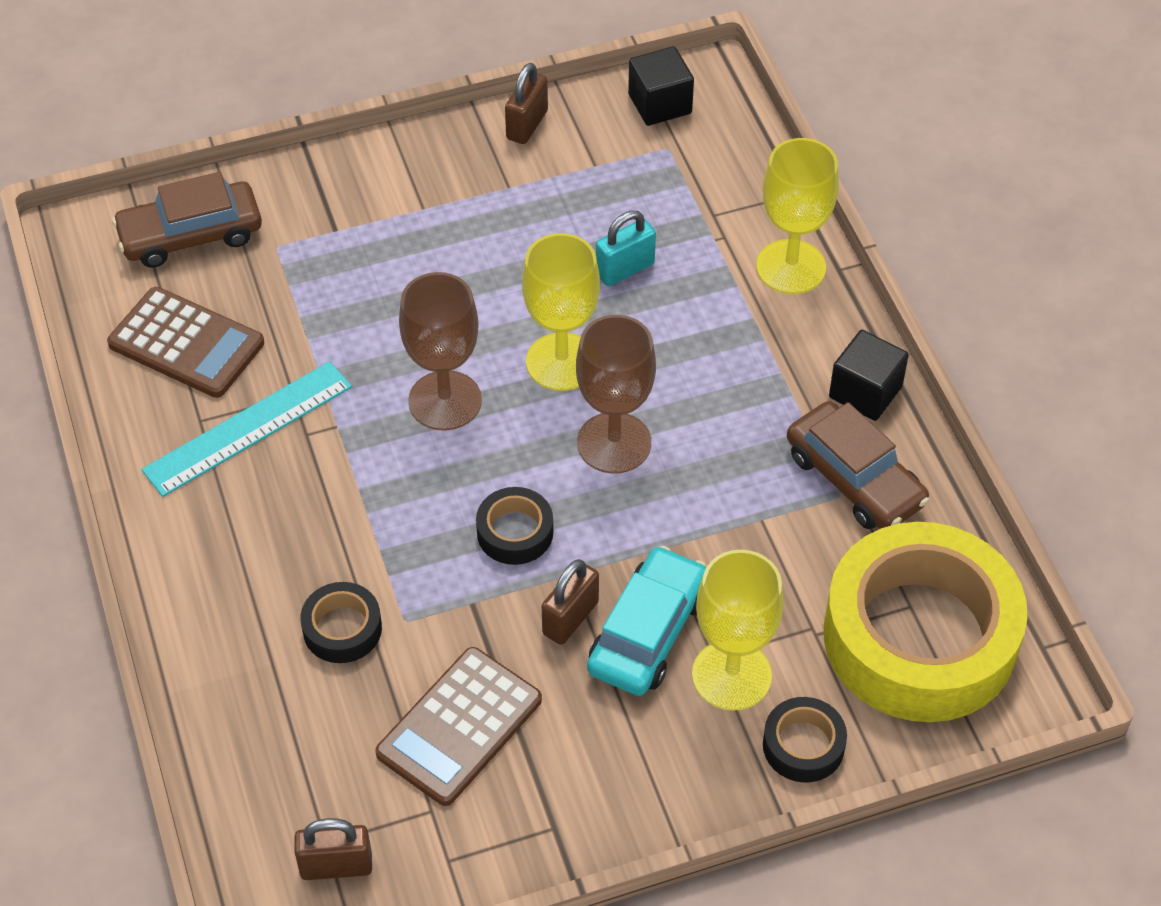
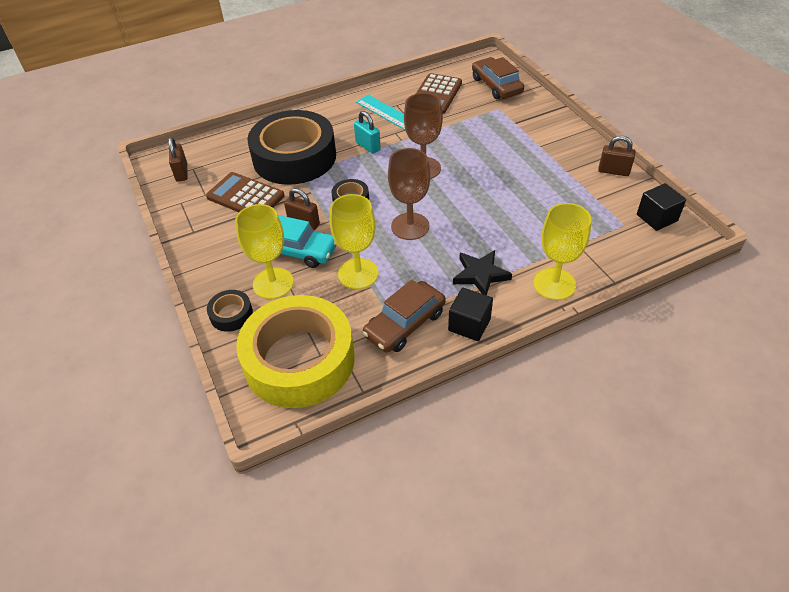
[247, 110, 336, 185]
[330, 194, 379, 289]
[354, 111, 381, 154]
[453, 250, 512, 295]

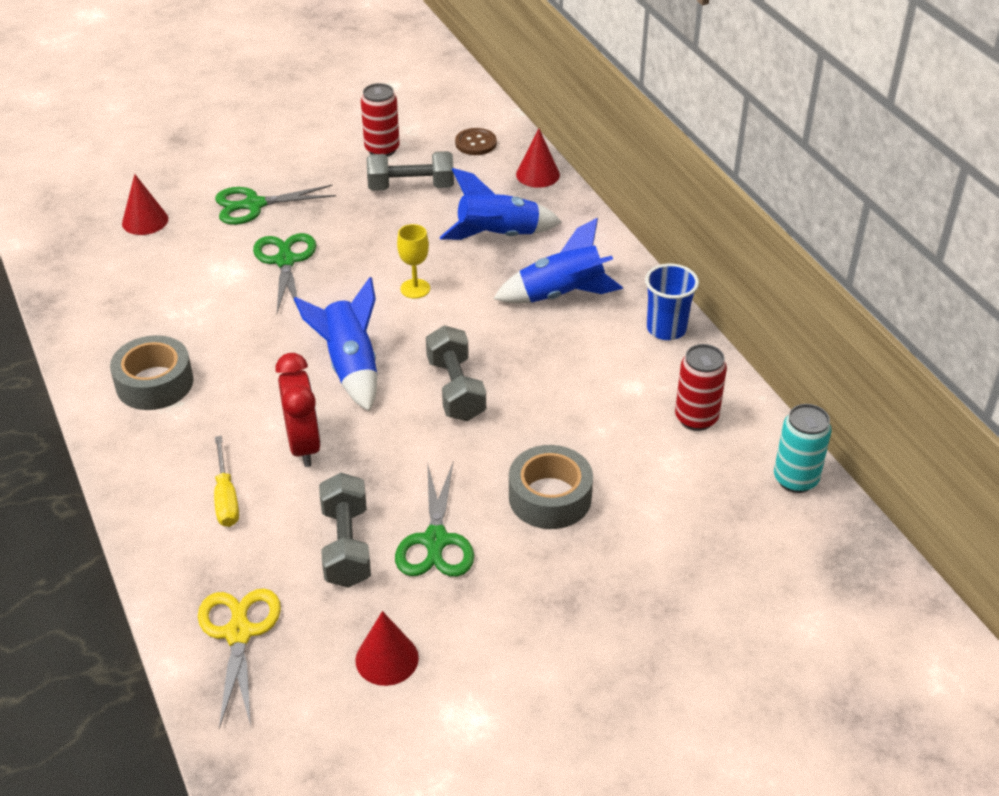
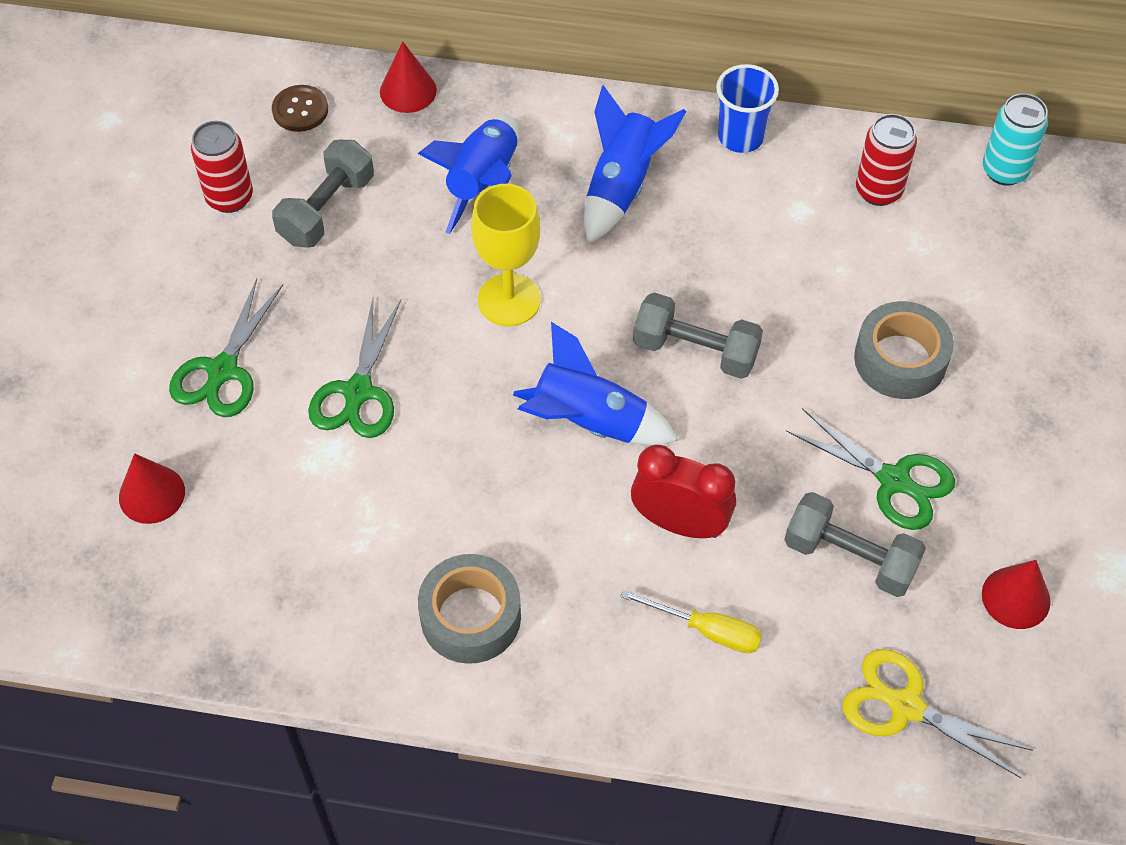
[308, 298, 401, 438]
[471, 184, 541, 326]

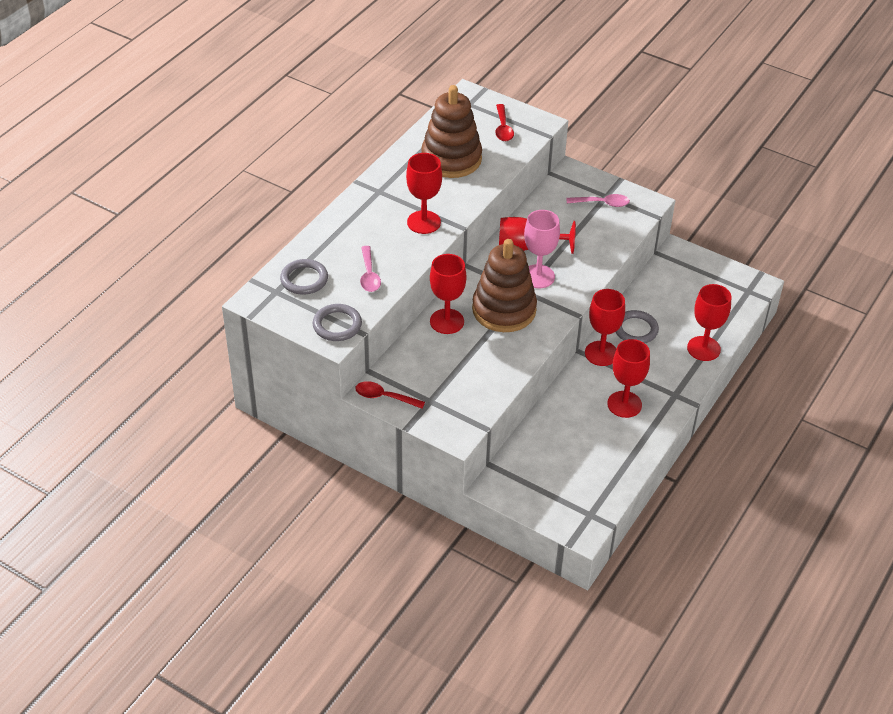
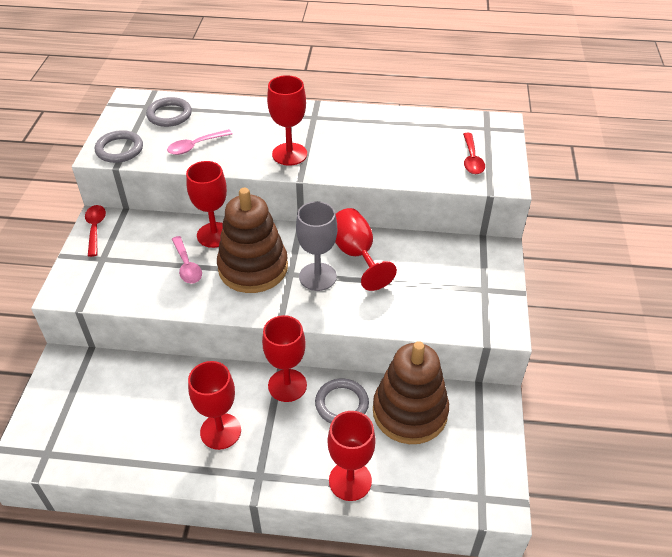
[373, 341, 449, 444]
[463, 133, 485, 174]
[296, 201, 337, 291]
[172, 236, 202, 284]

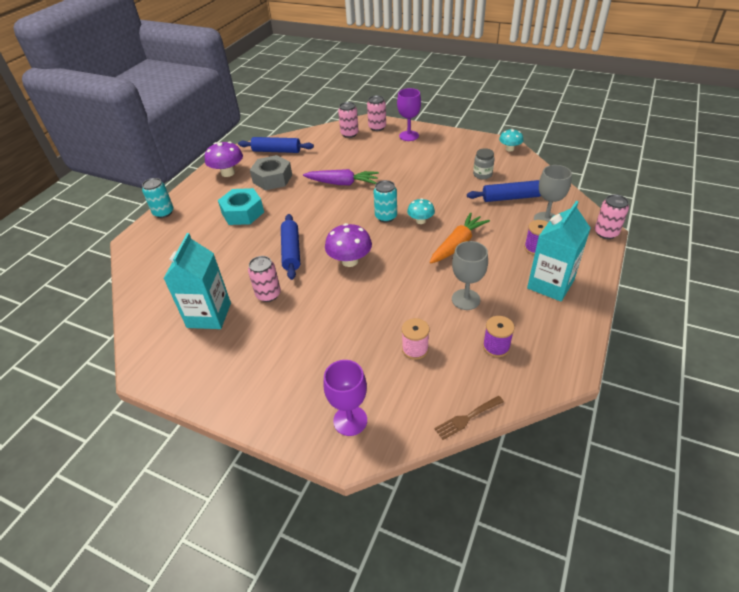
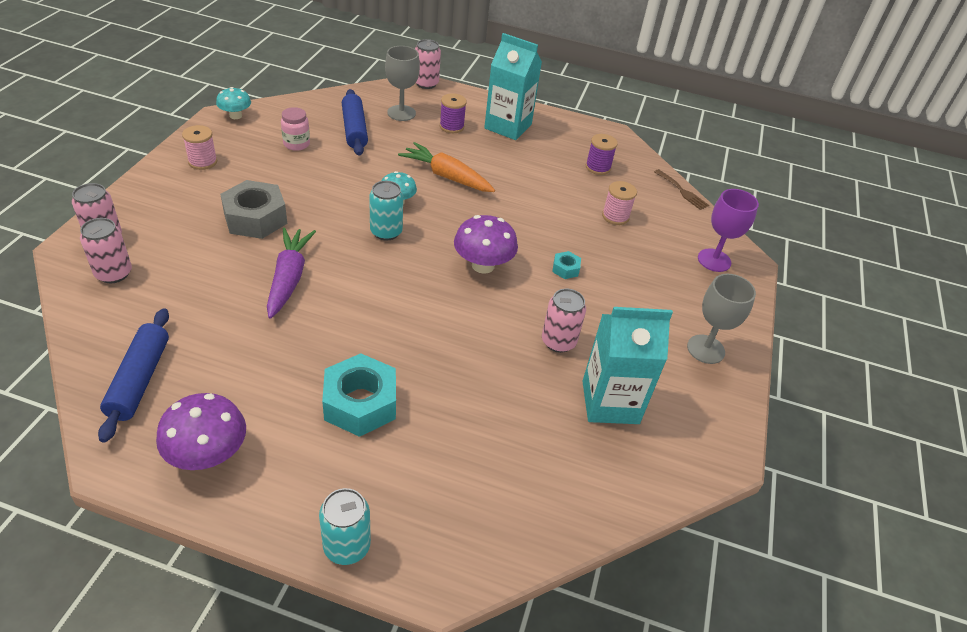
[220, 180, 287, 239]
[281, 214, 300, 280] (first image)
[397, 88, 421, 141] (first image)
[687, 274, 756, 364]
[281, 107, 310, 151]
[182, 125, 217, 170]
[552, 251, 581, 279]

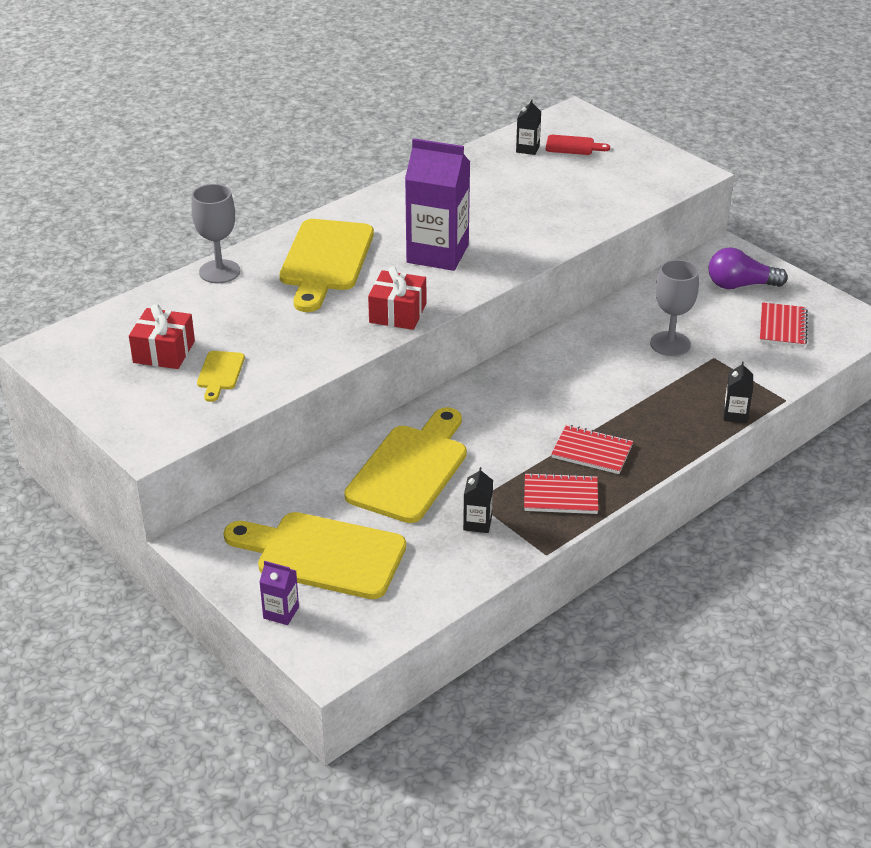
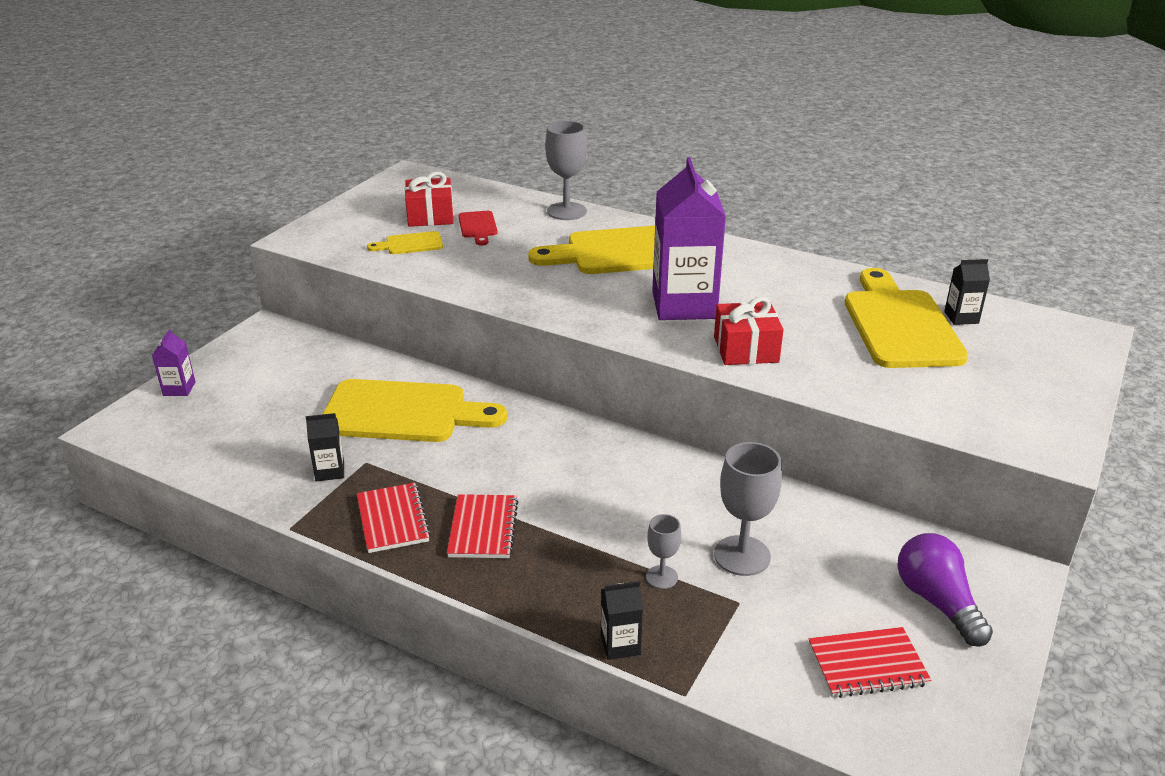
[845, 268, 968, 368]
[714, 297, 784, 365]
[458, 211, 498, 245]
[646, 514, 681, 589]

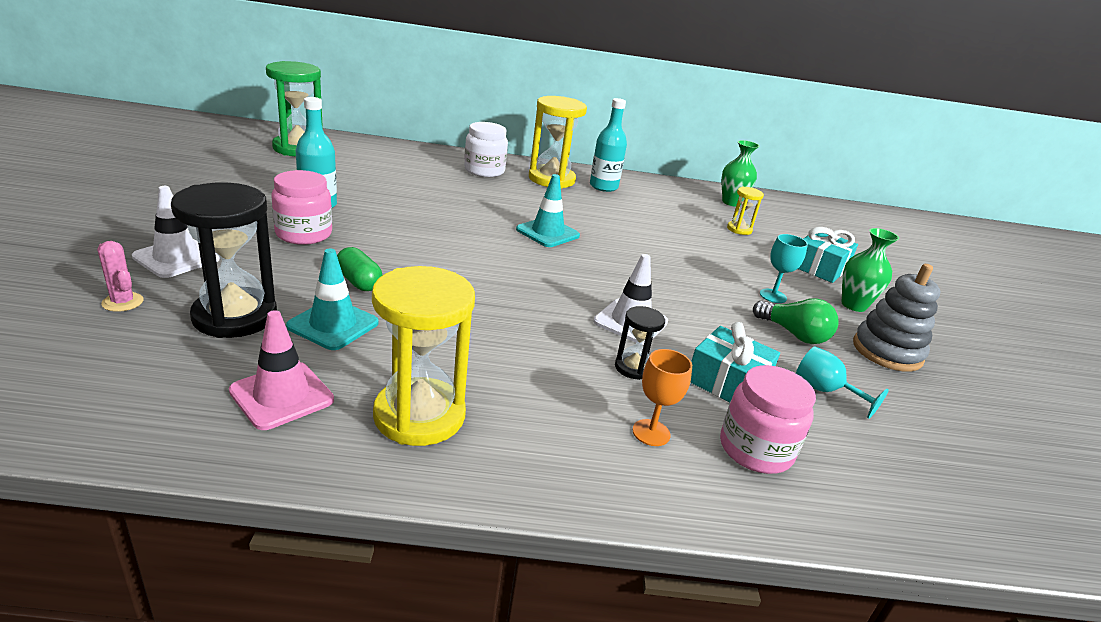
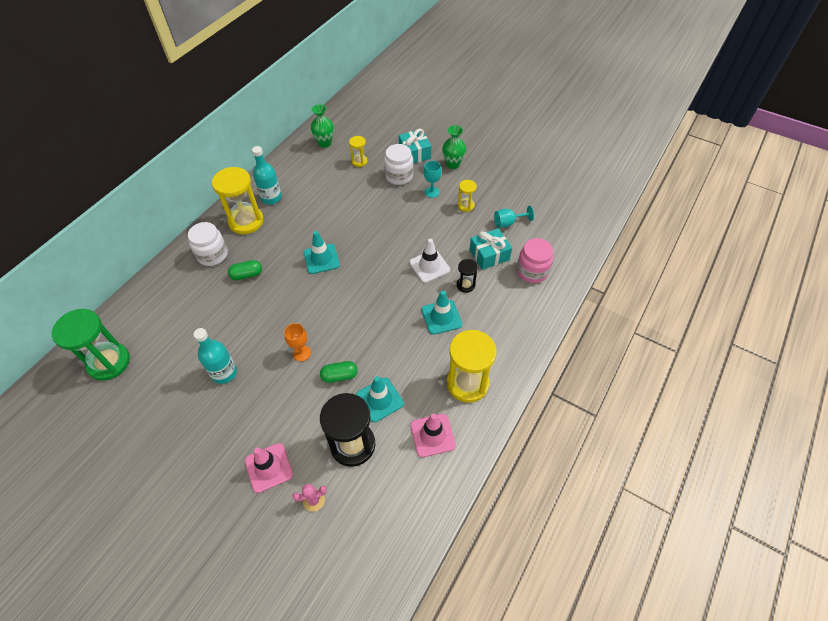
[245, 443, 293, 493]
[271, 170, 332, 245] (first image)
[284, 323, 311, 361]
[458, 180, 477, 212]
[853, 264, 940, 372] (first image)
[228, 260, 262, 280]
[384, 144, 414, 185]
[422, 291, 462, 335]

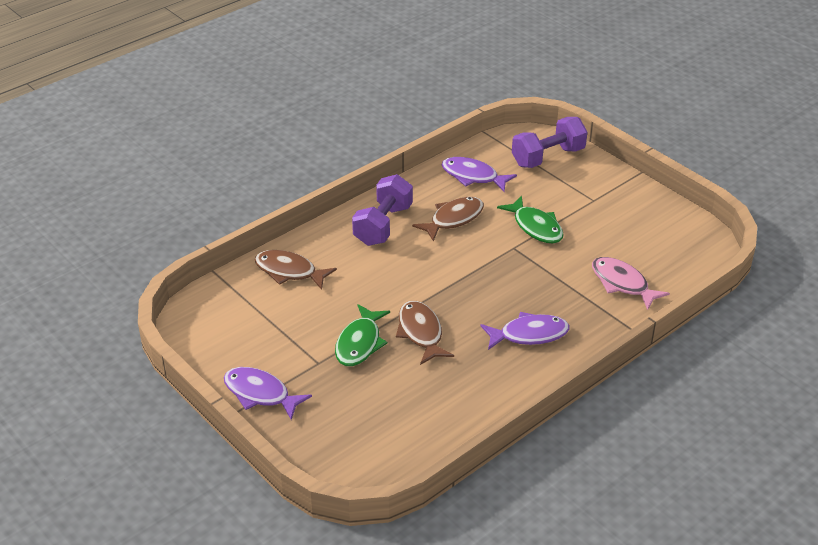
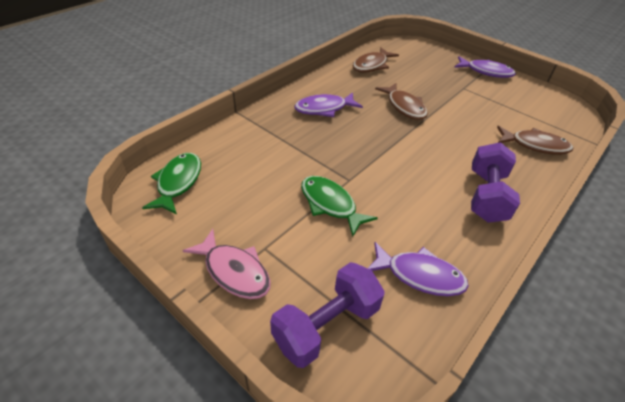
[142, 153, 201, 215]
[353, 47, 399, 73]
[183, 229, 271, 299]

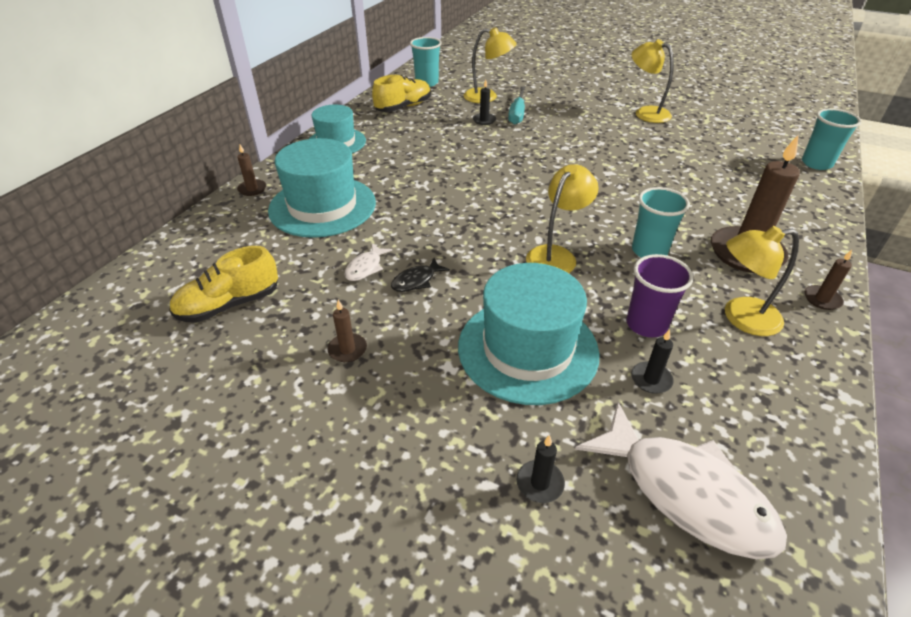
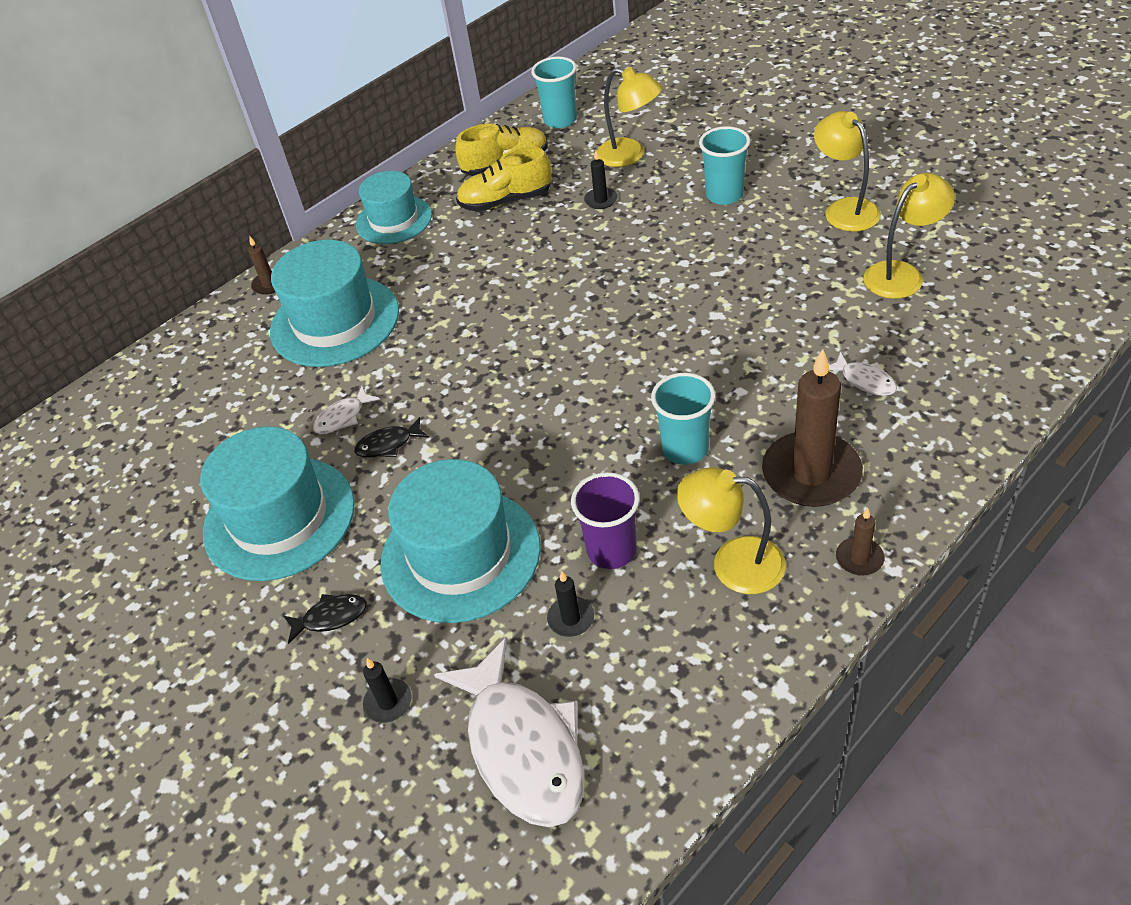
[456, 147, 551, 211]
[200, 426, 355, 581]
[508, 86, 525, 124] (first image)
[863, 173, 955, 299]
[699, 126, 750, 205]
[283, 594, 367, 644]
[829, 352, 897, 396]

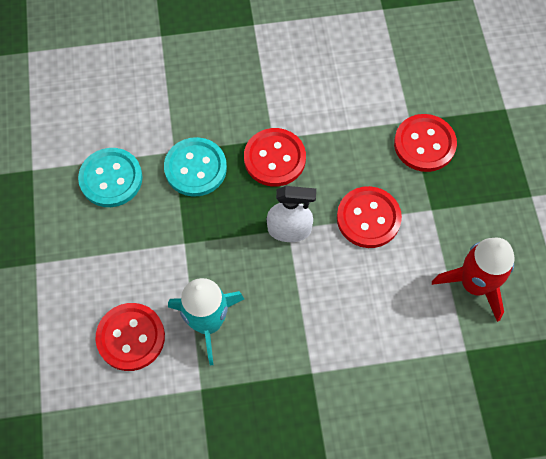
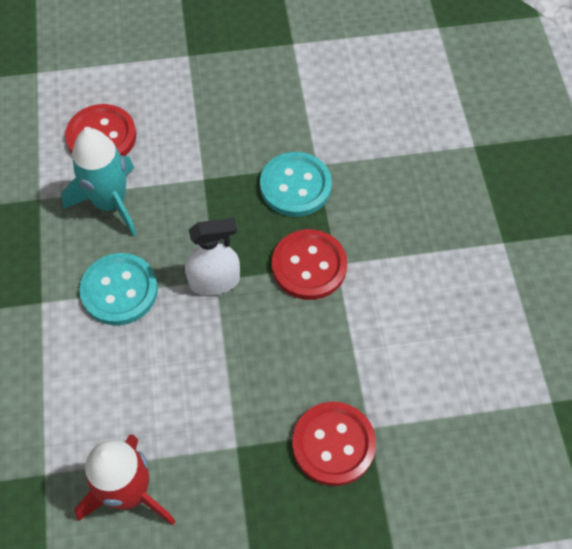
[80, 253, 158, 325]
[185, 218, 240, 295]
[337, 186, 402, 248] (first image)

